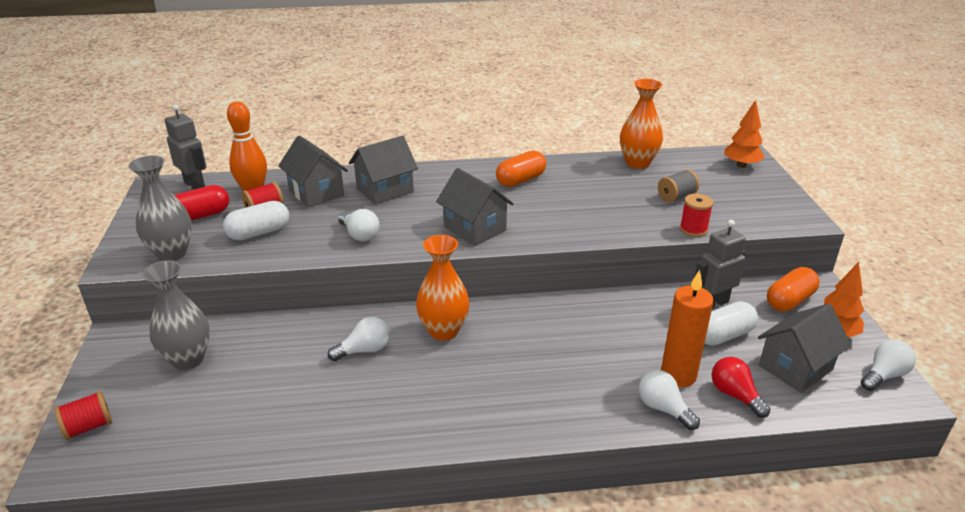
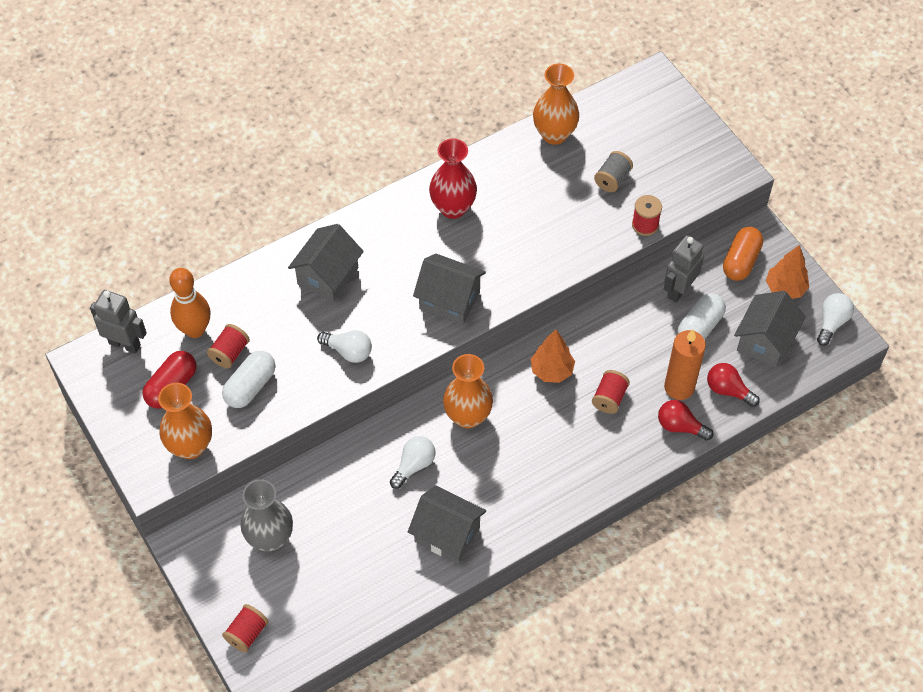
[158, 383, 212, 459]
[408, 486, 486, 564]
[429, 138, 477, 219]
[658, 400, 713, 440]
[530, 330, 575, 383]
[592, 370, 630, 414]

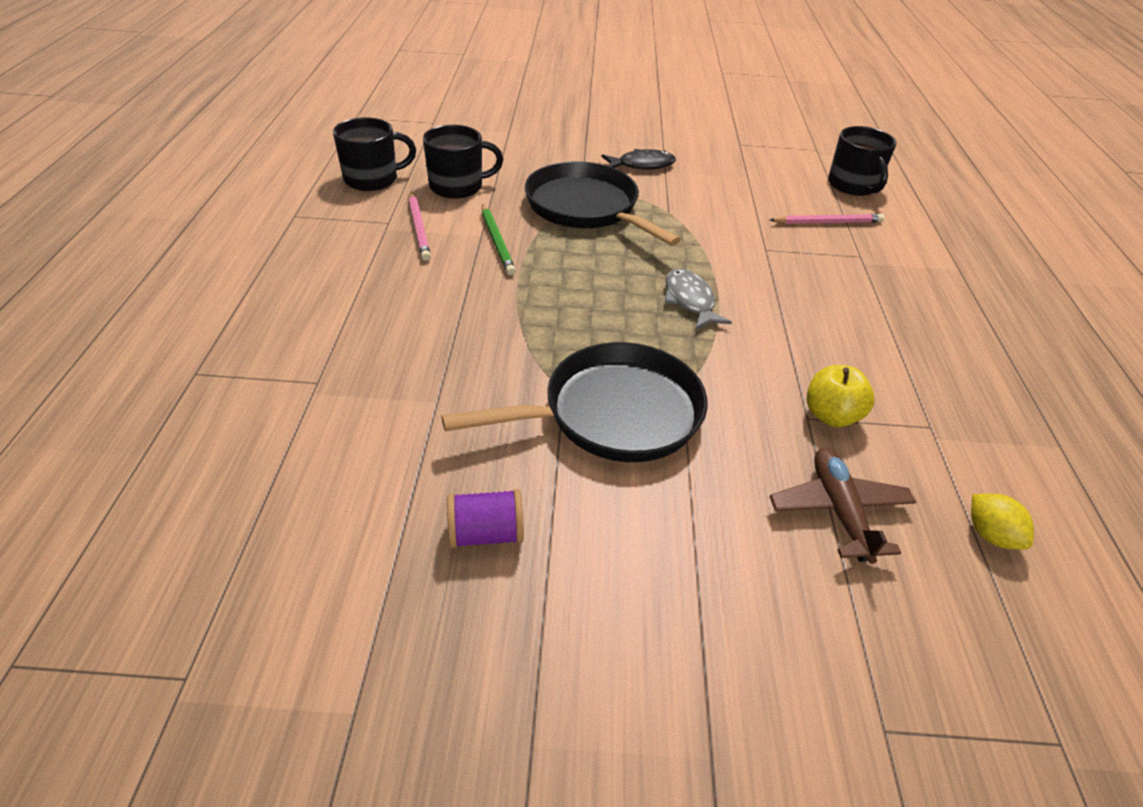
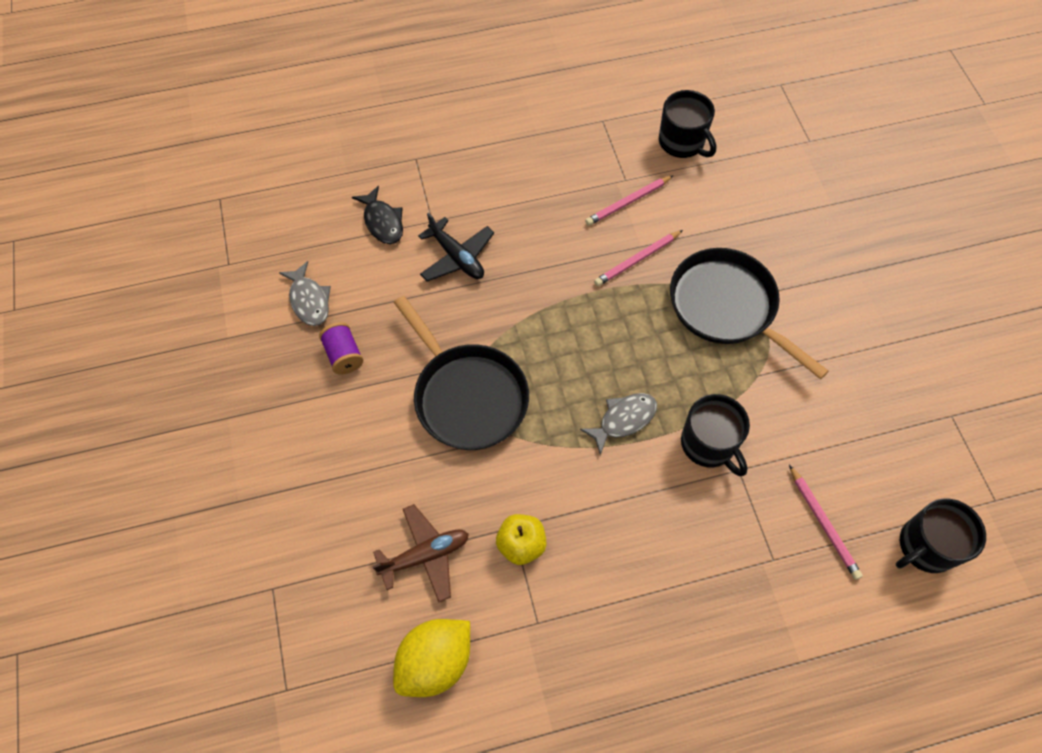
[681, 394, 750, 476]
[594, 230, 683, 286]
[670, 248, 829, 379]
[352, 186, 403, 244]
[393, 619, 470, 697]
[279, 261, 331, 326]
[418, 213, 494, 282]

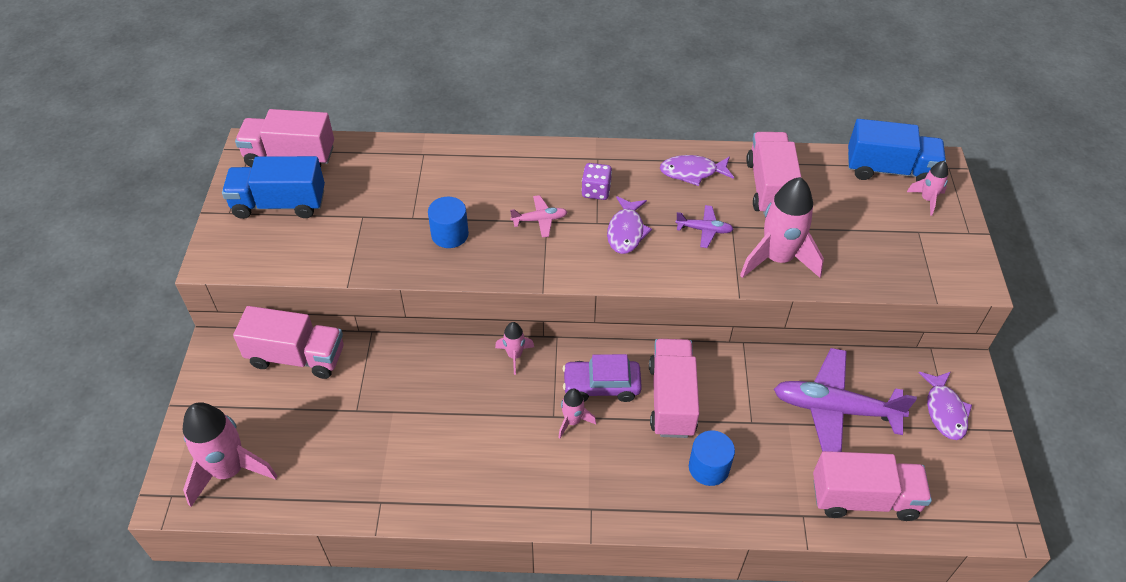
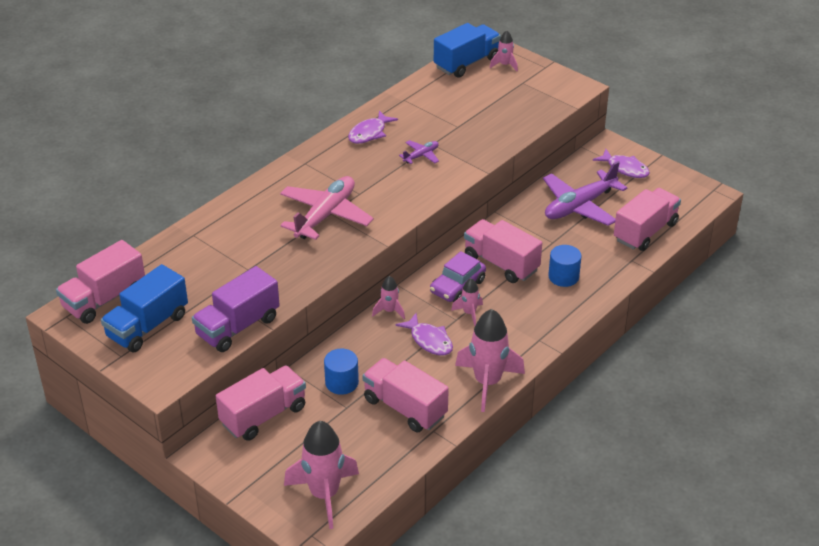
[324, 349, 359, 395]
[280, 176, 374, 240]
[582, 163, 612, 200] (first image)
[396, 313, 453, 355]
[455, 309, 525, 412]
[363, 358, 449, 432]
[192, 266, 280, 352]

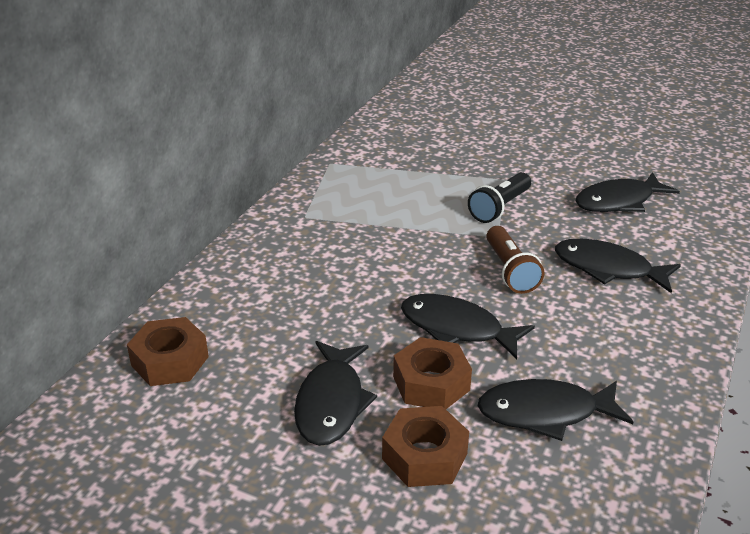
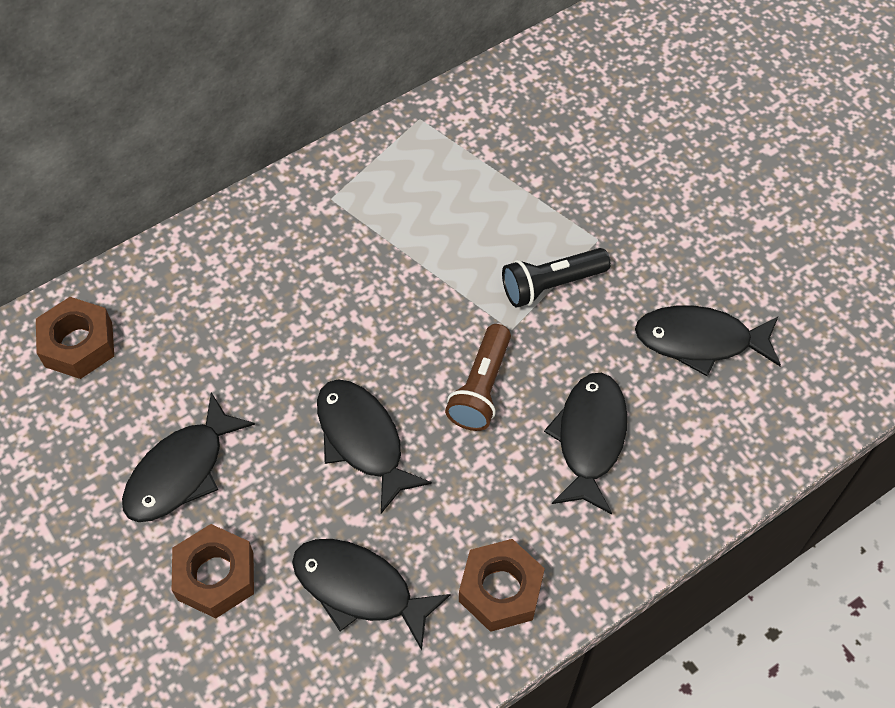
[459, 539, 545, 632]
[544, 373, 627, 514]

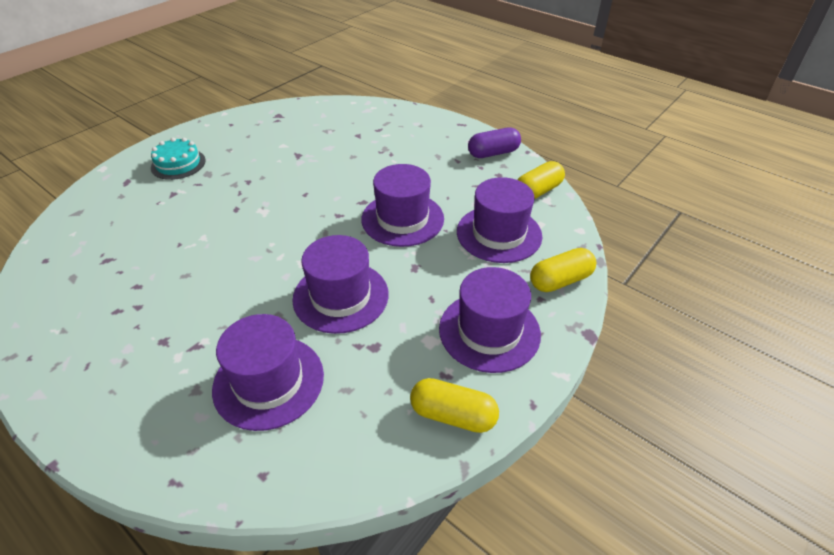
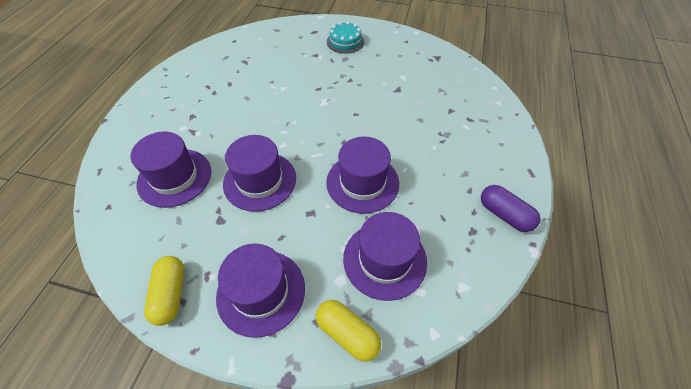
[517, 161, 565, 199] (first image)

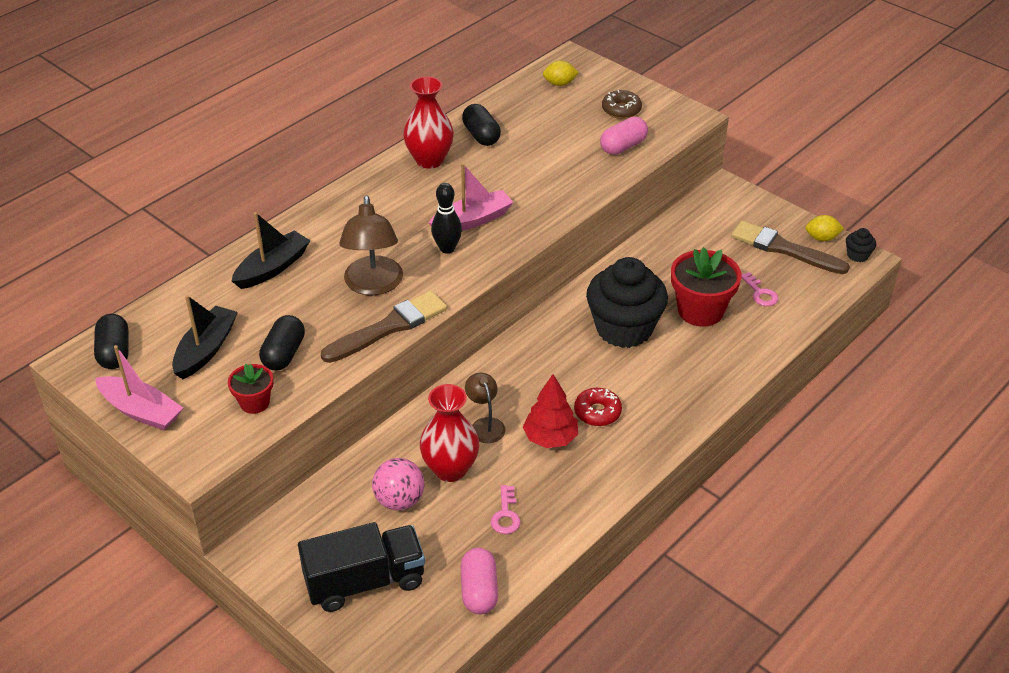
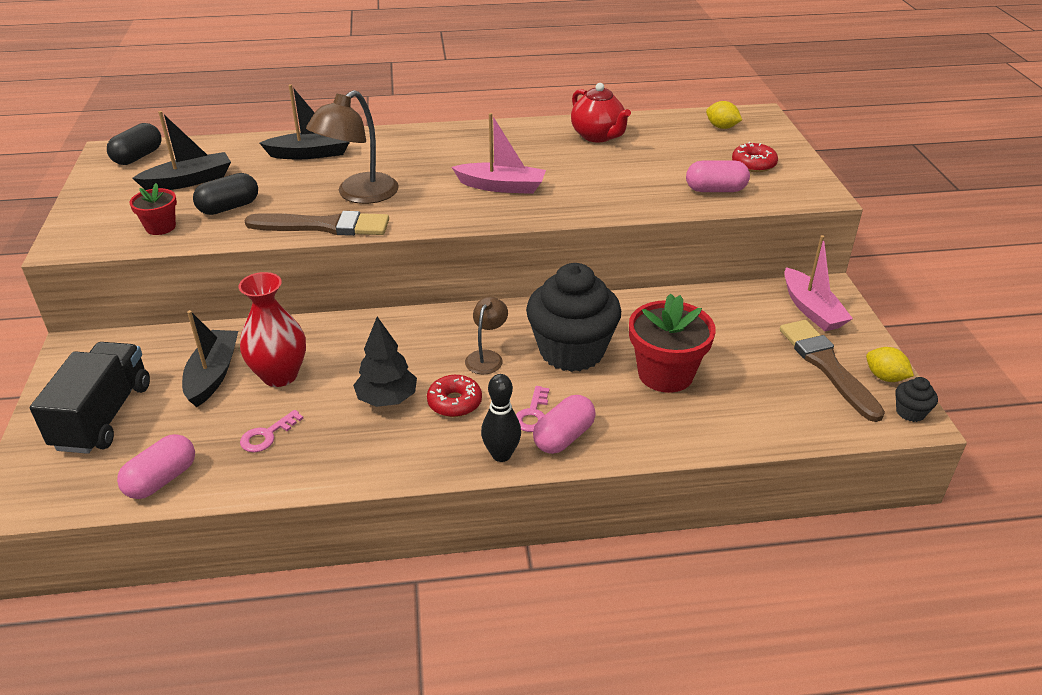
[784, 235, 853, 331]
[30, 342, 150, 454]
[182, 310, 238, 407]
[403, 76, 454, 169] (first image)
[481, 374, 521, 462]
[571, 83, 631, 142]
[465, 297, 508, 374]
[353, 317, 417, 407]
[732, 142, 778, 172]
[516, 386, 549, 432]
[533, 395, 596, 454]

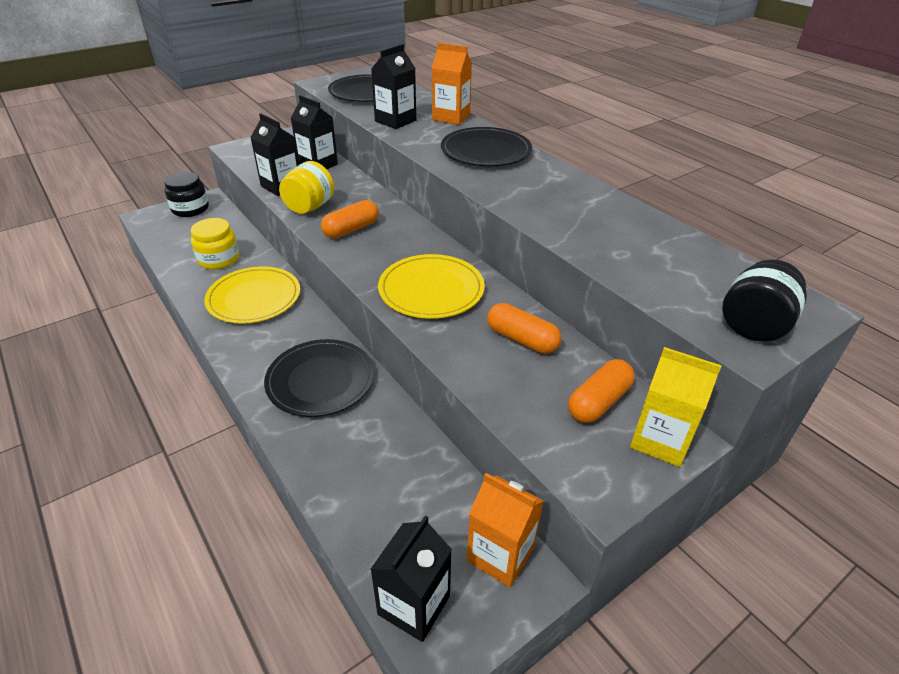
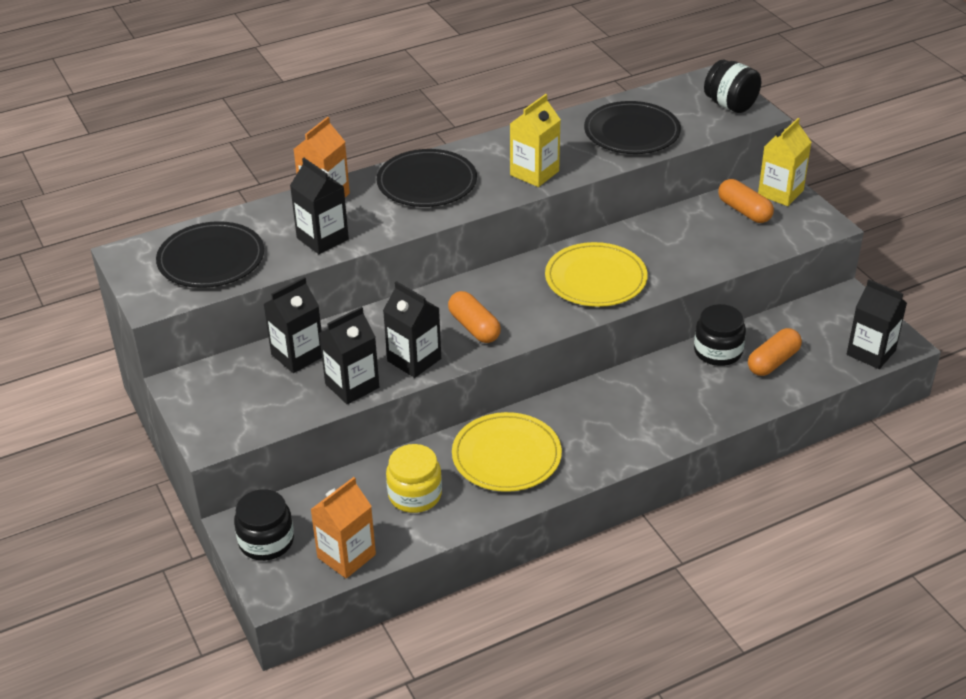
[584, 101, 681, 154]
[383, 281, 441, 378]
[310, 477, 376, 578]
[748, 328, 802, 376]
[510, 94, 561, 187]
[694, 304, 746, 366]

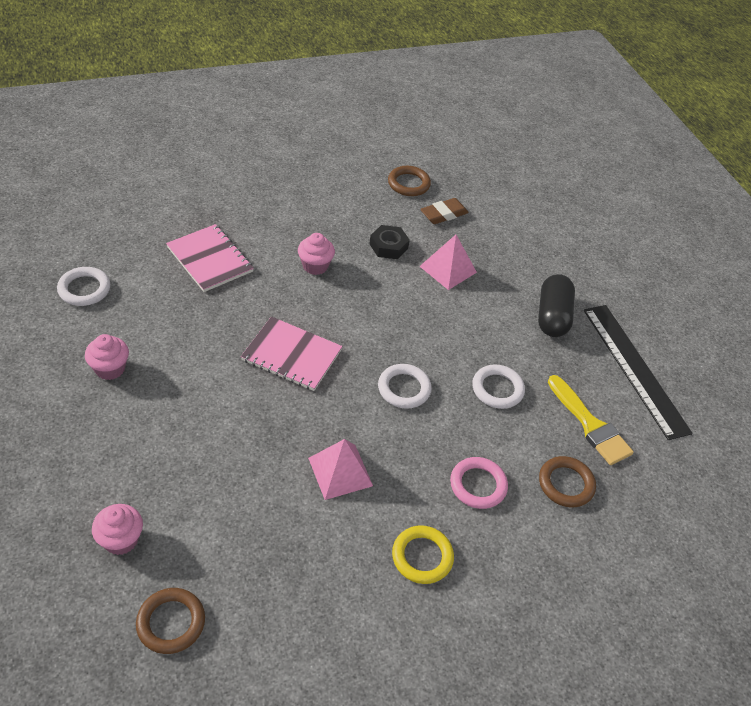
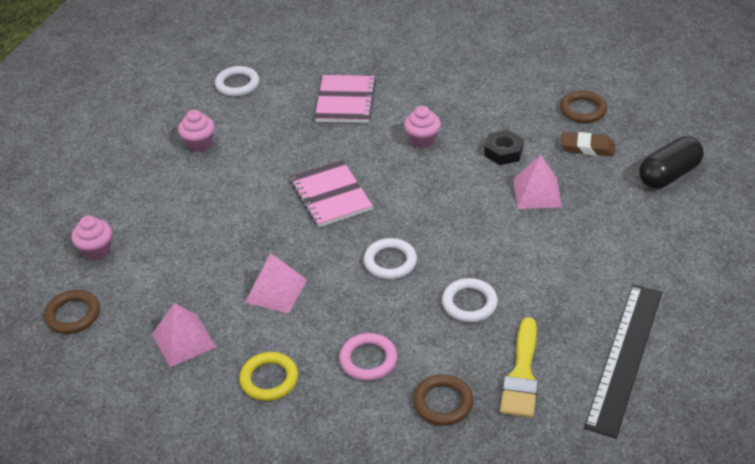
[639, 136, 704, 189]
[152, 303, 216, 367]

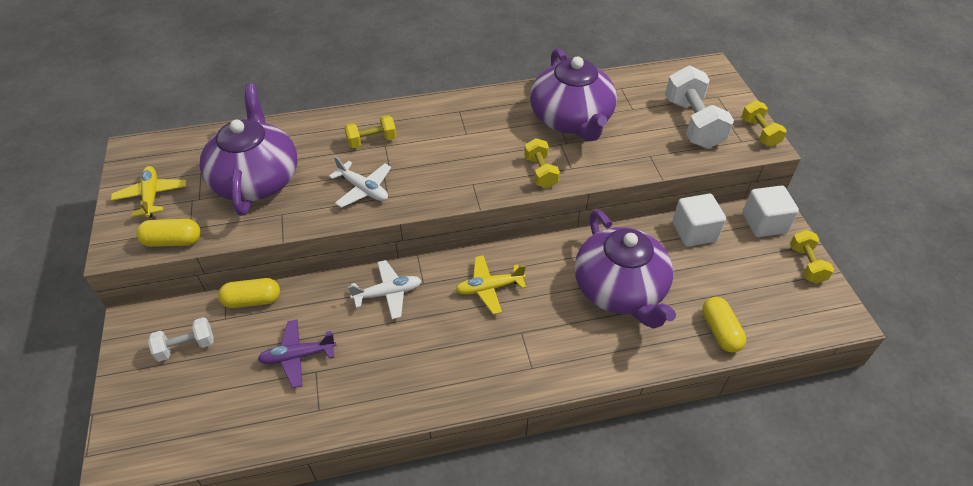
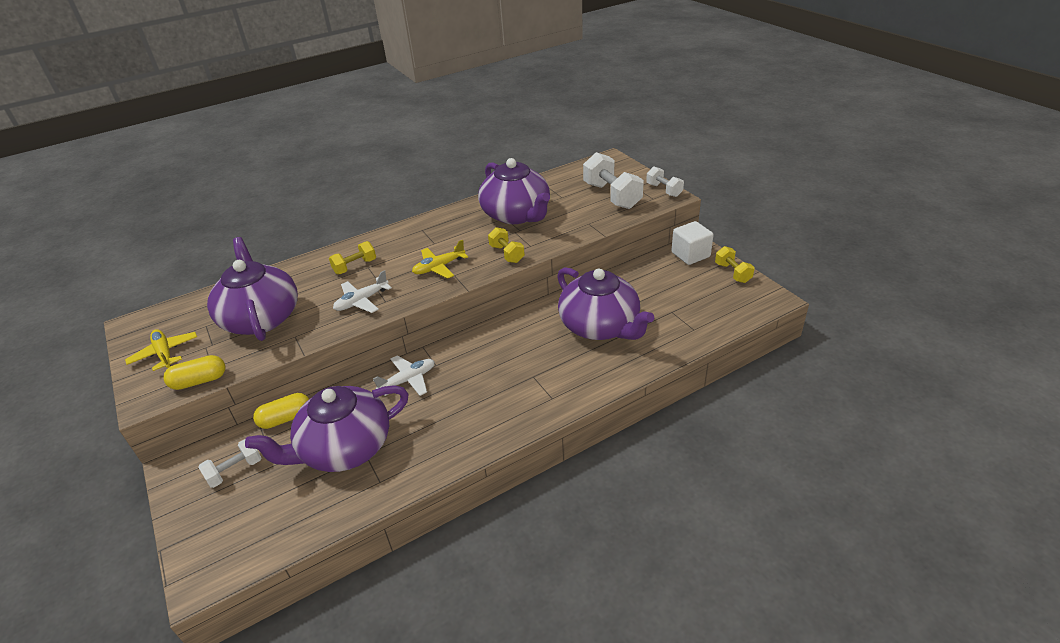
[245, 385, 409, 472]
[333, 270, 392, 313]
[412, 240, 468, 279]
[673, 194, 726, 247] (first image)
[702, 297, 746, 353] (first image)
[646, 167, 684, 197]

